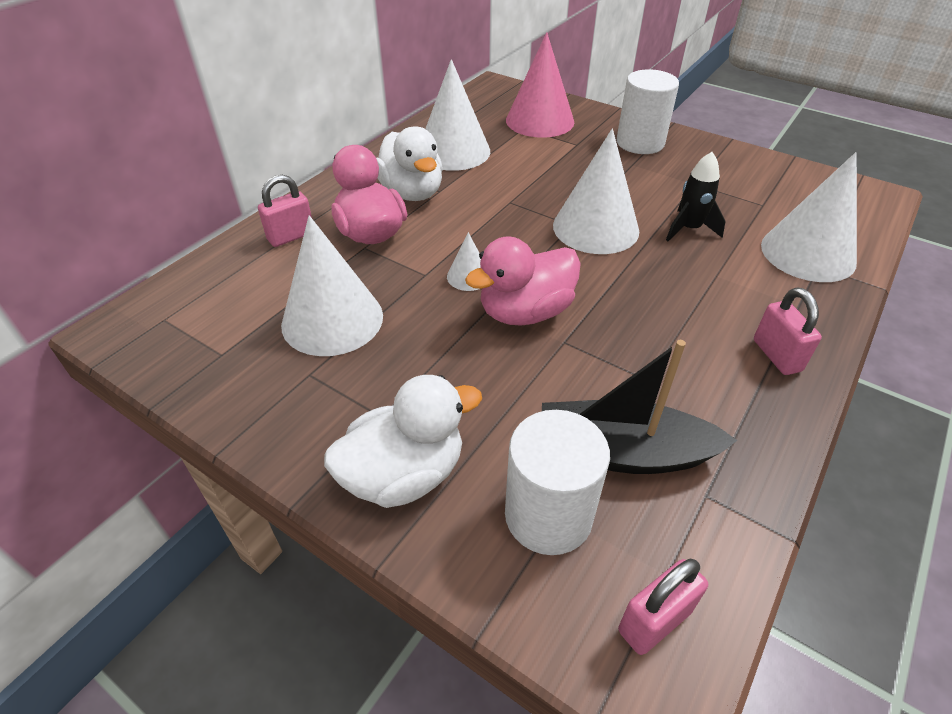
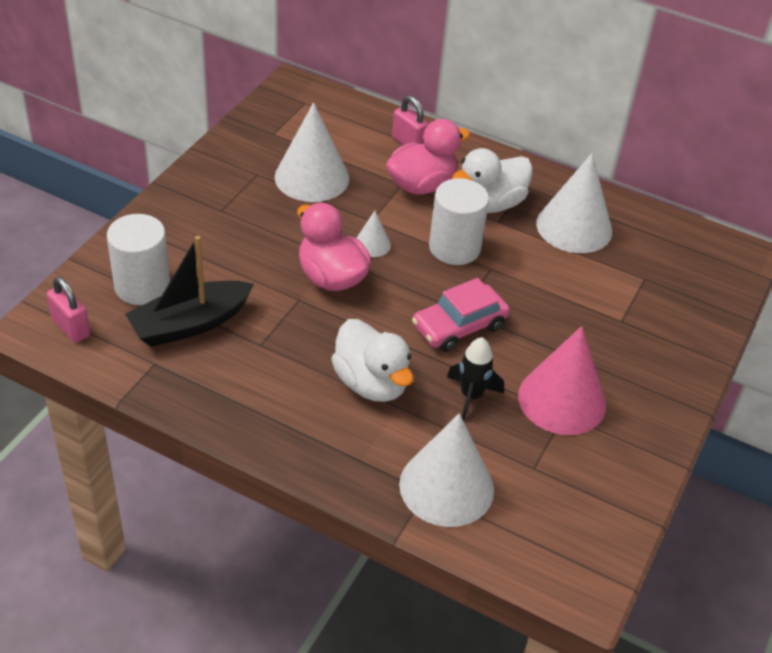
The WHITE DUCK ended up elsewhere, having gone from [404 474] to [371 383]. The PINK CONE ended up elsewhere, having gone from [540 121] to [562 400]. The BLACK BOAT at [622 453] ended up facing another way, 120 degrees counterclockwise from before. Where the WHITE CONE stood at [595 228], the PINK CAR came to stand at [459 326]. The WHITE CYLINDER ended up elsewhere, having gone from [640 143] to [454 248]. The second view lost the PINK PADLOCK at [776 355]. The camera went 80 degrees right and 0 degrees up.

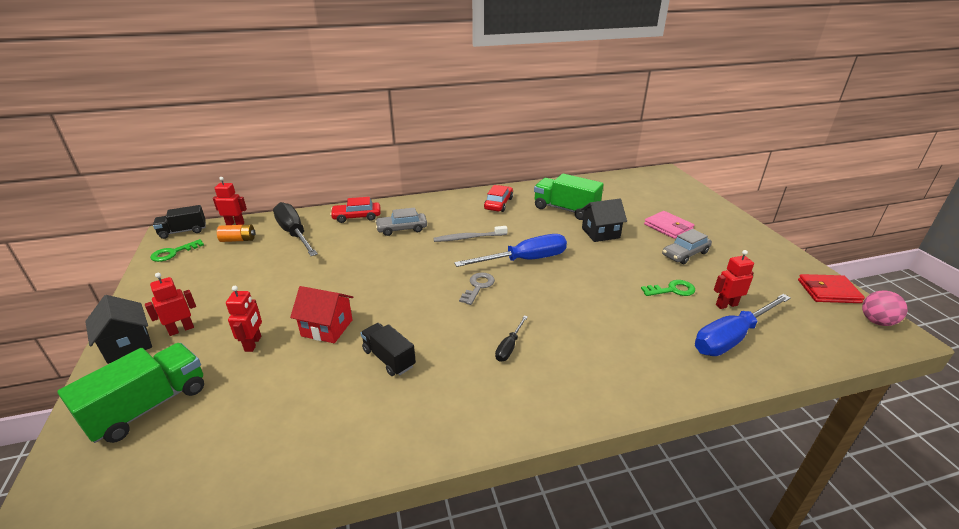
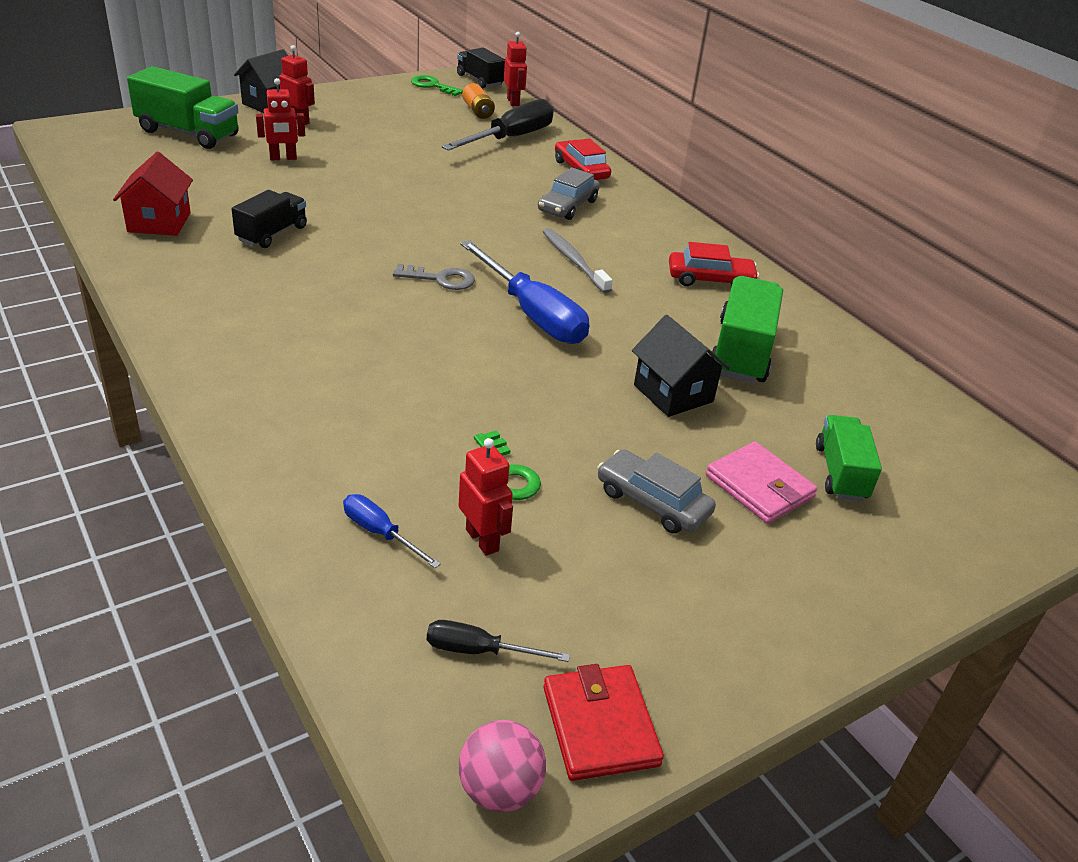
The RED HOUSE ended up elsewhere, having gone from [327 328] to [159 222]. The GREY CAR at [402 229] ended up facing another way, 120 degrees counterclockwise from before. The BLACK SCREWDRIVER ended up elsewhere, having gone from [509 347] to [479 650]. The PINK WALLET at [668 227] ended up facing another way, 75 degrees counterclockwise from before. The size of the BLUE SCREWDRIVER at [731 337] changed by a factor of 0.48. The second view gained the GREEN TRUCK at [840 473]. The camera went 70 degrees right and 5 degrees up.

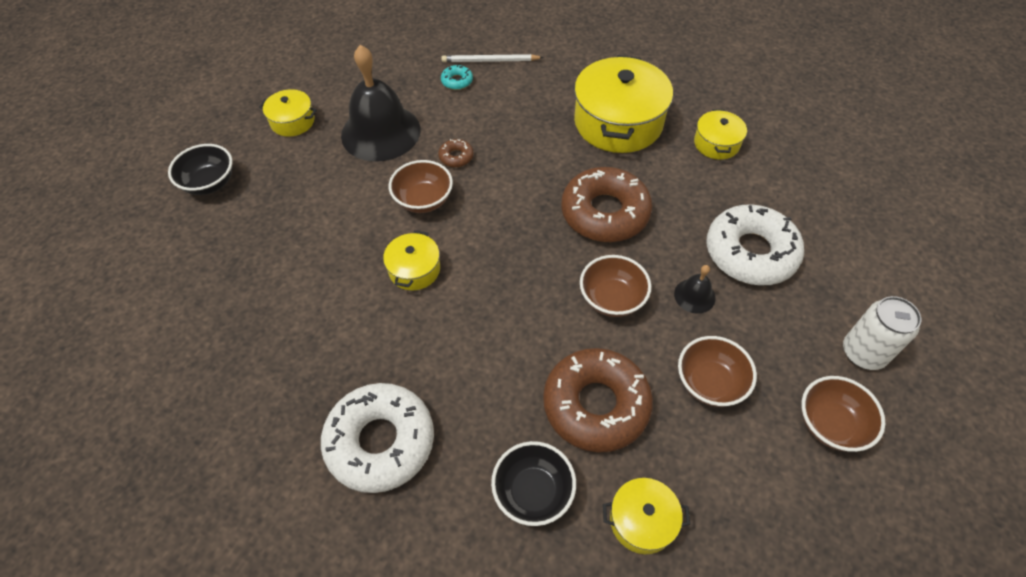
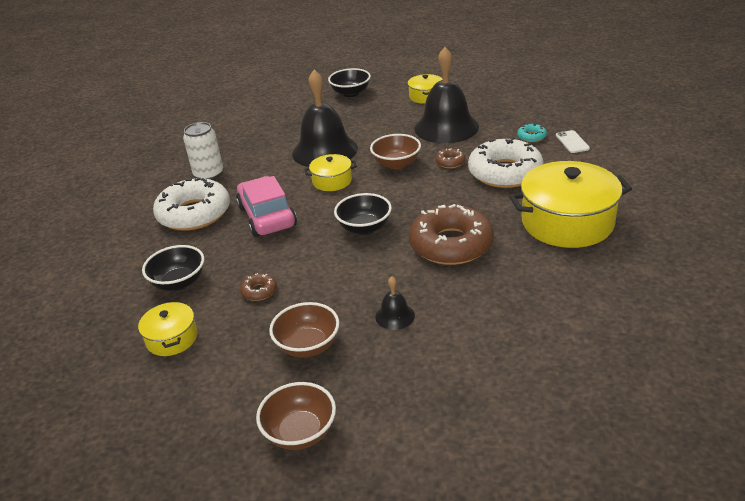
Where the WHITE PENCIL stood at [490 61], the WHITE PHONE came to stand at [572 142]. The size of the BROWN DONUT at [596 405] changed by a factor of 0.42. The second view lost the BROWN BOWL at [612 299]. The second view lost the YELLOW POT at [716 143]. The WHITE DONUT ended up elsewhere, having gone from [750 252] to [505 172]. The WHITE CAN ended up elsewhere, having gone from [863 353] to [208 174]. The second view gained the PINK CAR at [267 216]. The second view gained the BLACK BELL at [325 150]. The second view gained the BLACK BOWL at [364 228]. The camera went 70 degrees right and 20 degrees down.

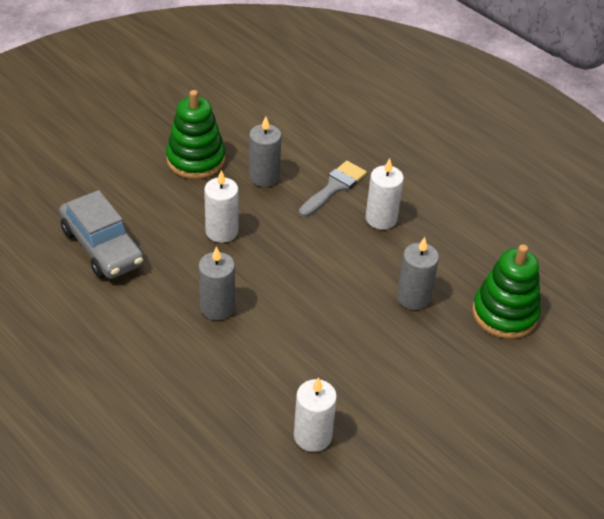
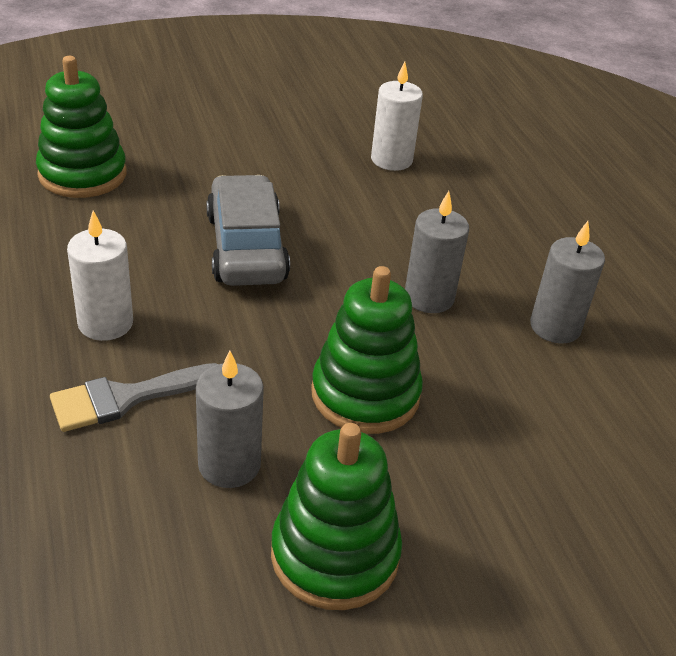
The GREY CAR ended up elsewhere, having gone from [102 247] to [246 247]. Where the WHITE CANDLE stood at [221 231], the GREEN STACKING TOY came to stand at [365 394]. The GREY CANDLE ended up elsewhere, having gone from [413 297] to [555 327]. The camera went 155 degrees left and 5 degrees down.

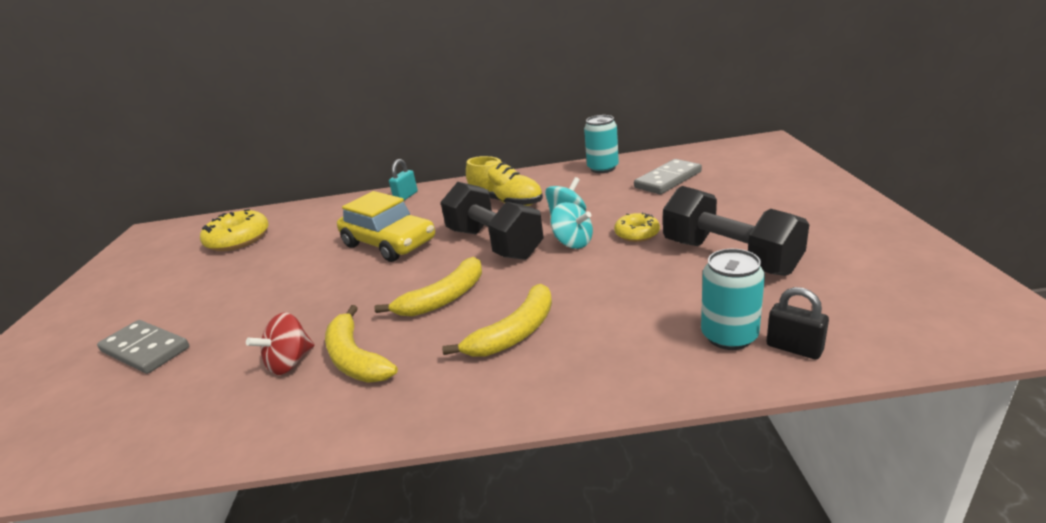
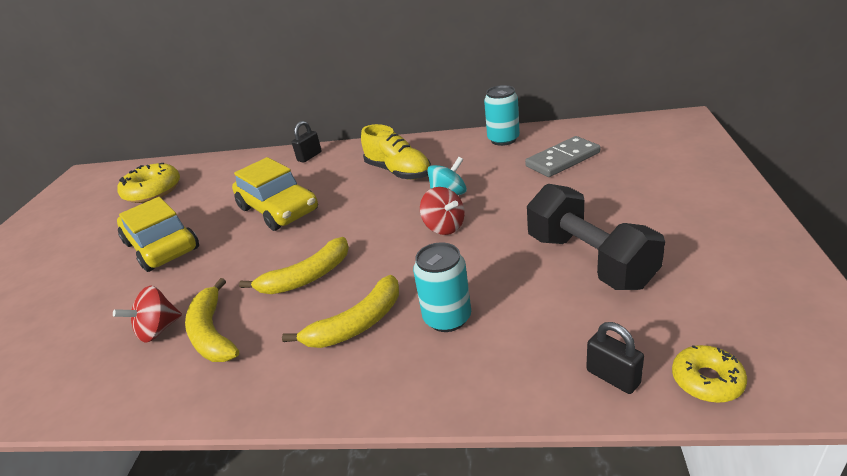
The second view lost the GREY DOMINO at [145 349]. What was the TURQUOISE PADLOCK at [406 196] turned into the BLACK PADLOCK at [309 156]. The second view lost the BLACK DUMBBELL at [494 243]. What was the TURQUOISE SPINNING TOP at [573 243] turned into the RED SPINNING TOP at [444 227]. The YELLOW DONUT ended up elsewhere, having gone from [637 234] to [707 380]. The TURQUOISE CAN ended up elsewhere, having gone from [729 336] to [447 318]. The second view gained the YELLOW CAR at [162 246]. The camera went 10 degrees right and 5 degrees up.

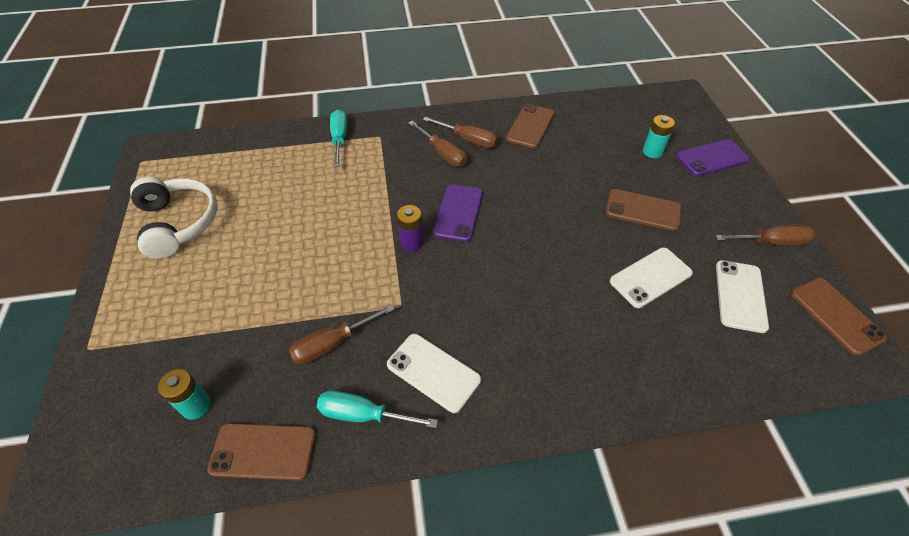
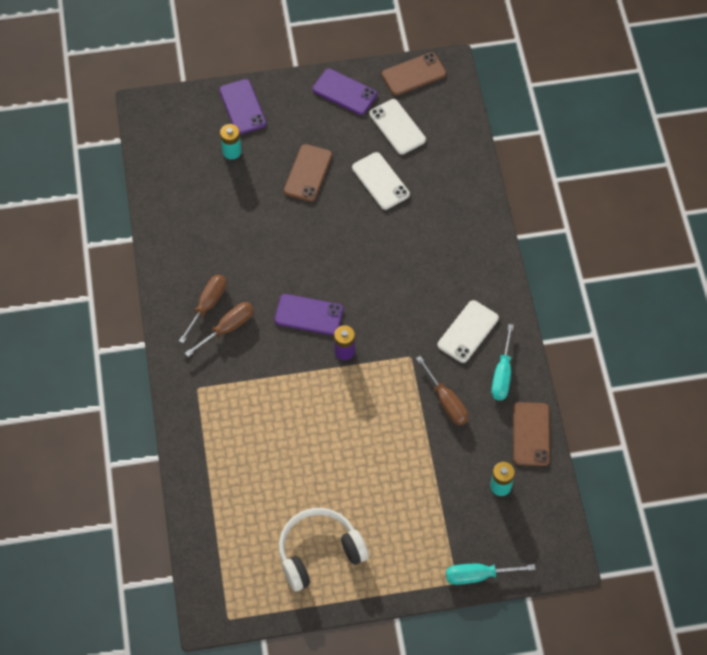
The TURQUOISE SCREWDRIVER ended up elsewhere, having gone from [339 139] to [478 575]. The second view lost the BROWN PHONE at [530 126]. Where the BROWN SCREWDRIVER stood at [771 242], the PURPLE PHONE came to stand at [344 92]. The WHITE PHONE at [740 296] ended up facing another way, 45 degrees clockwise from before. The camera went 90 degrees left and 10 degrees up.

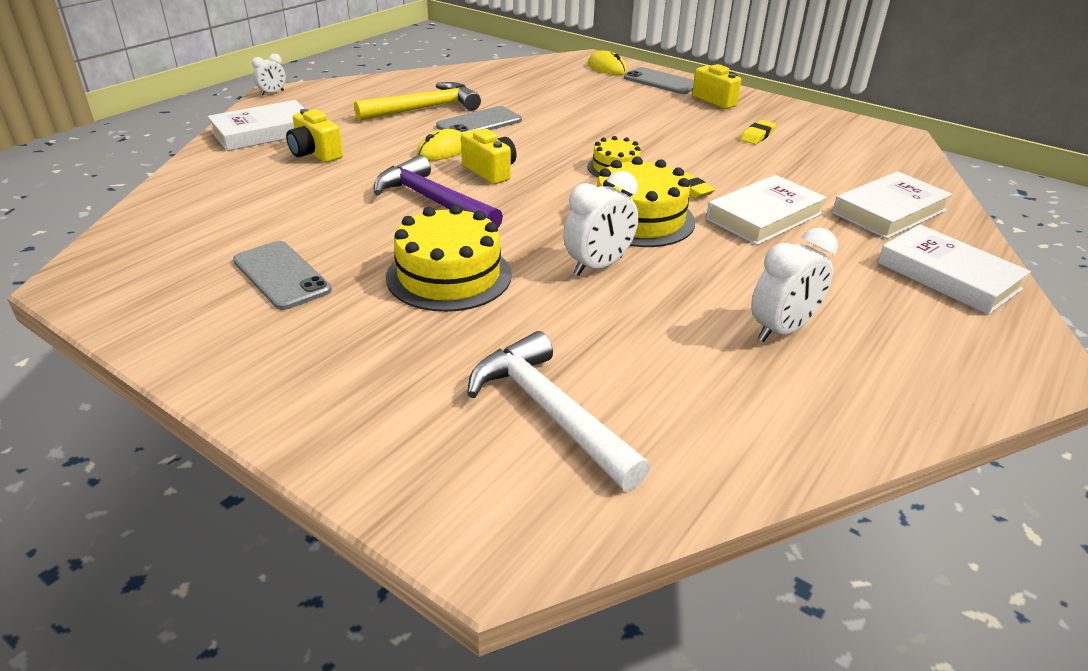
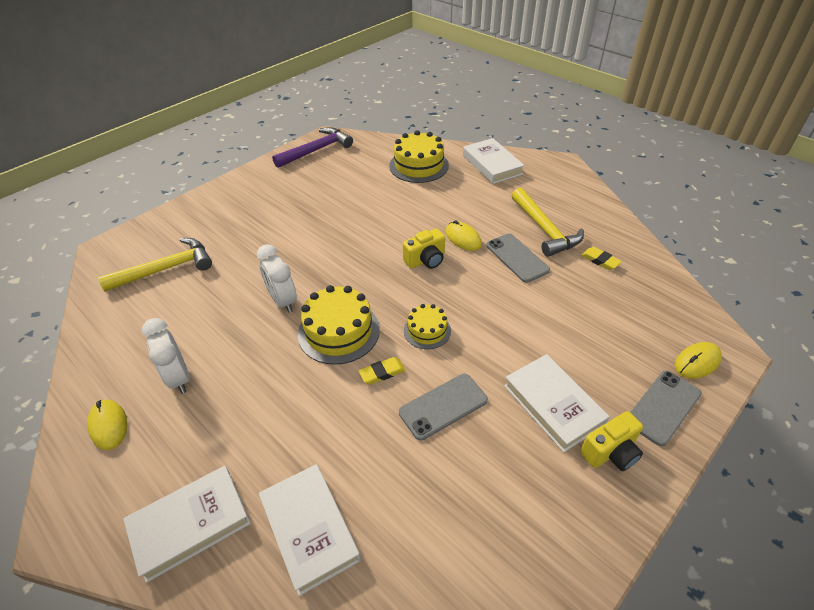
The GREY PHONE ended up elsewhere, having gone from [281 275] to [443 406]. The second view lost the WHITE CLOCK at [272 93]. The second view lost the YELLOW CAMERA at [315 154]. The PURPLE HAMMER ended up elsewhere, having gone from [433 201] to [316 150]. The YELLOW CAKE ended up elsewhere, having gone from [449 275] to [419 165]. What was the WHITE HAMMER at [550 412] turned into the YELLOW HAMMER at [166 269]. The WHITE BOOK ended up elsewhere, having gone from [764 216] to [553 405]. The YELLOW ERASER ended up elsewhere, having gone from [757 135] to [600 260]. The second view gained the YELLOW MOUSE at [108 425]. The camera went 100 degrees right and 10 degrees up.

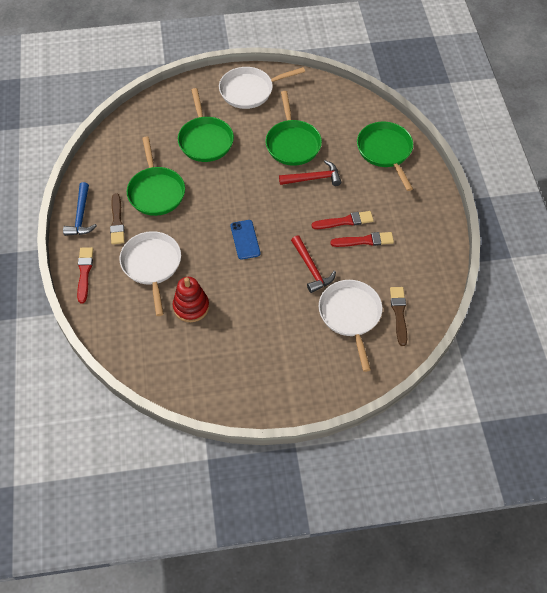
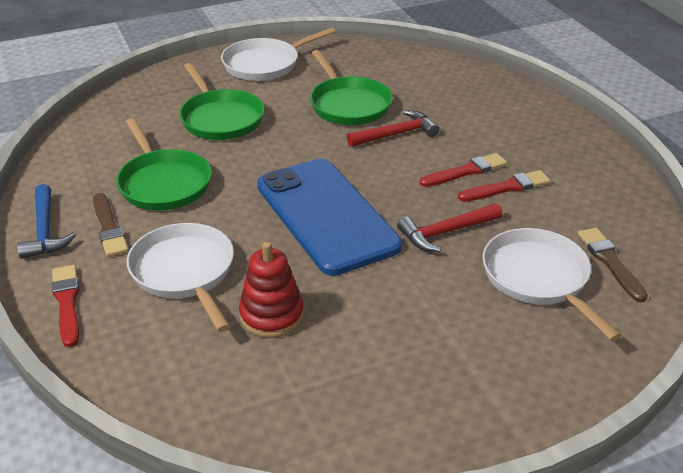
The size of the BLUE PHONE at [245 239] changed by a factor of 2.34. The RED HAMMER at [311 269] ended up facing another way, 105 degrees clockwise from before. The second view lost the GREEN PAN at [385 151]. The camera went 15 degrees left and 20 degrees down.

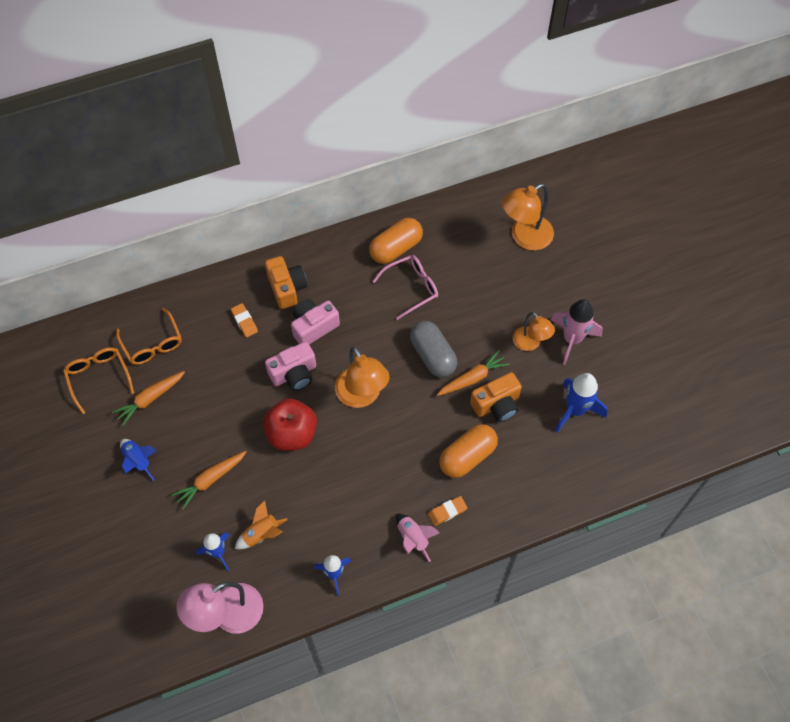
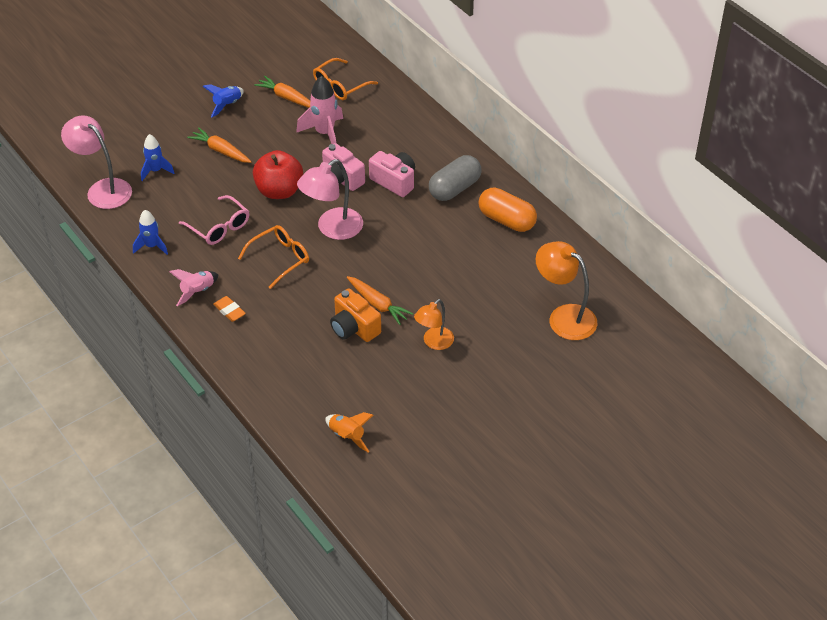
The ORANGE GLASSES ended up elsewhere, having gone from [98 377] to [280 259]. The second view lost the ORANGE ERASER at [244 321]. The ORANGE ROCKET ended up elsewhere, having gone from [261 534] to [347 436]. The second view lost the ORANGE CAMERA at [287 288]. What was the ORANGE LAMP at [362 396] turned into the PINK LAMP at [332 229]. The PINK GLASSES ended up elsewhere, having gone from [411 288] to [219 227]. The GREY CAPSULE ended up elsewhere, having gone from [433 355] to [454 188]. The second view lost the ORANGE CAPSULE at [467 456]. The PINK ROCKET ended up elsewhere, having gone from [572 339] to [324 133]. The second view lost the BLUE ROCKET at [575 410]. The camera went 75 degrees right and 15 degrees down.

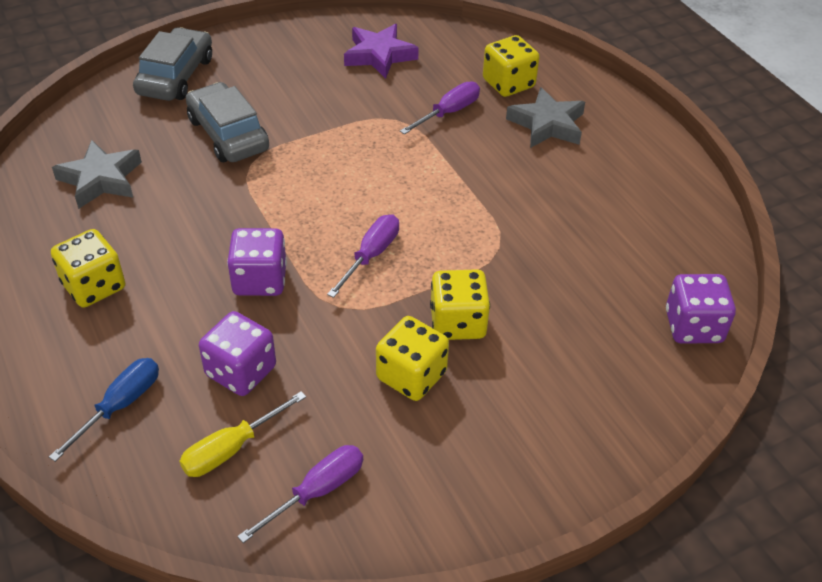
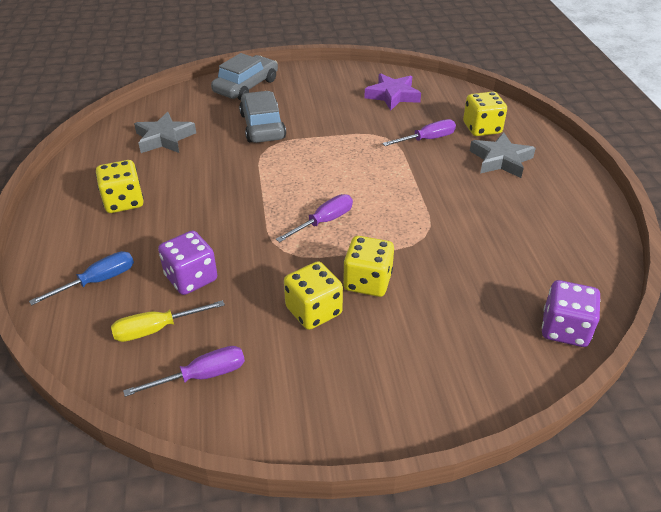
The second view lost the PURPLE DICE at [260 280]. The camera went 20 degrees right and 5 degrees down.

